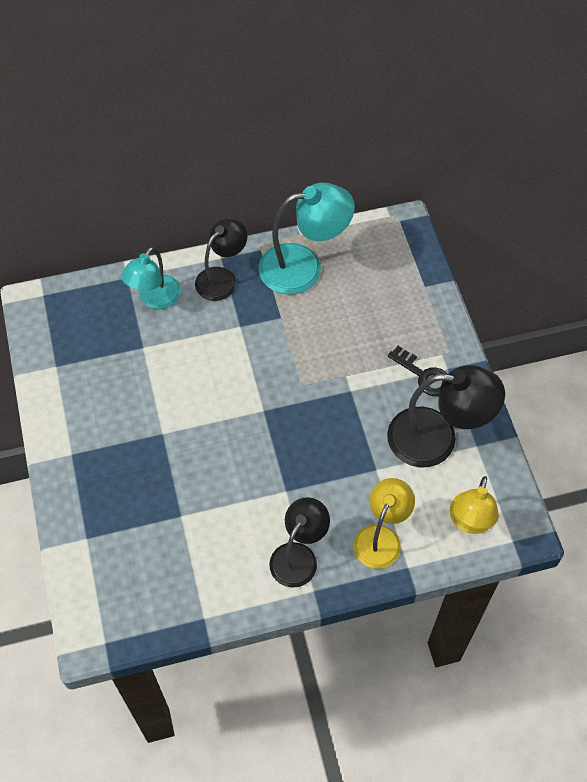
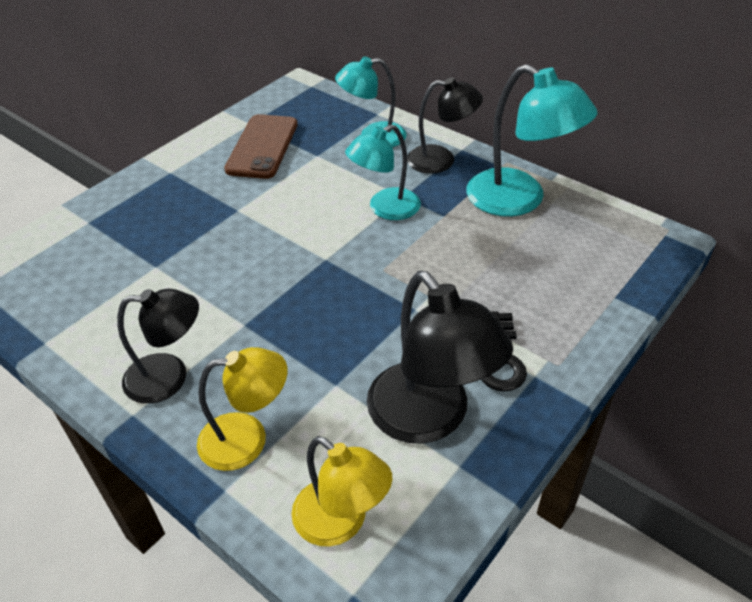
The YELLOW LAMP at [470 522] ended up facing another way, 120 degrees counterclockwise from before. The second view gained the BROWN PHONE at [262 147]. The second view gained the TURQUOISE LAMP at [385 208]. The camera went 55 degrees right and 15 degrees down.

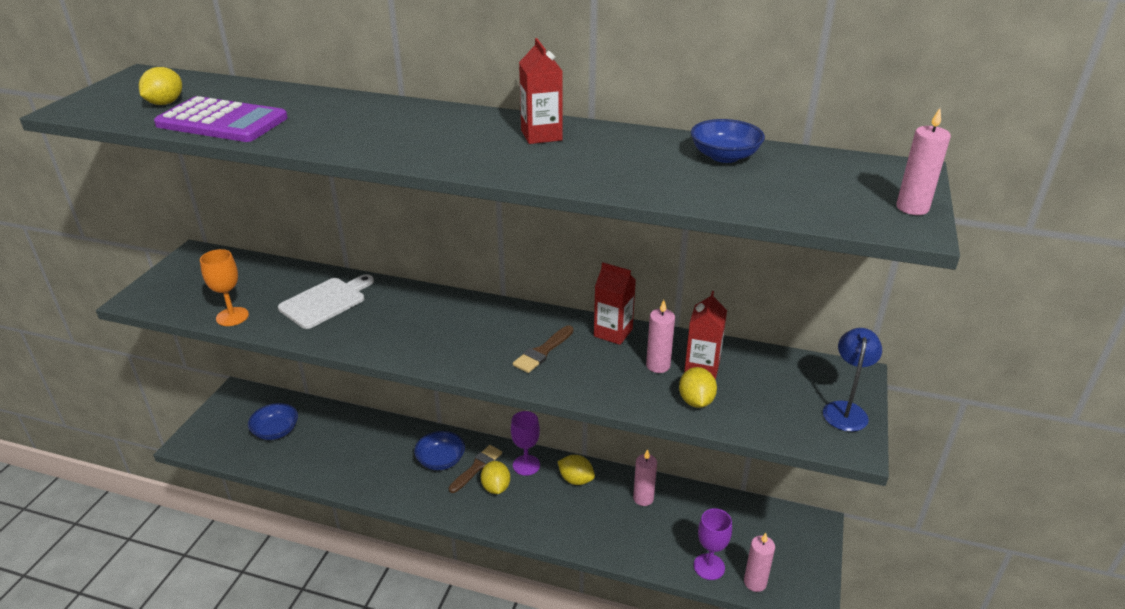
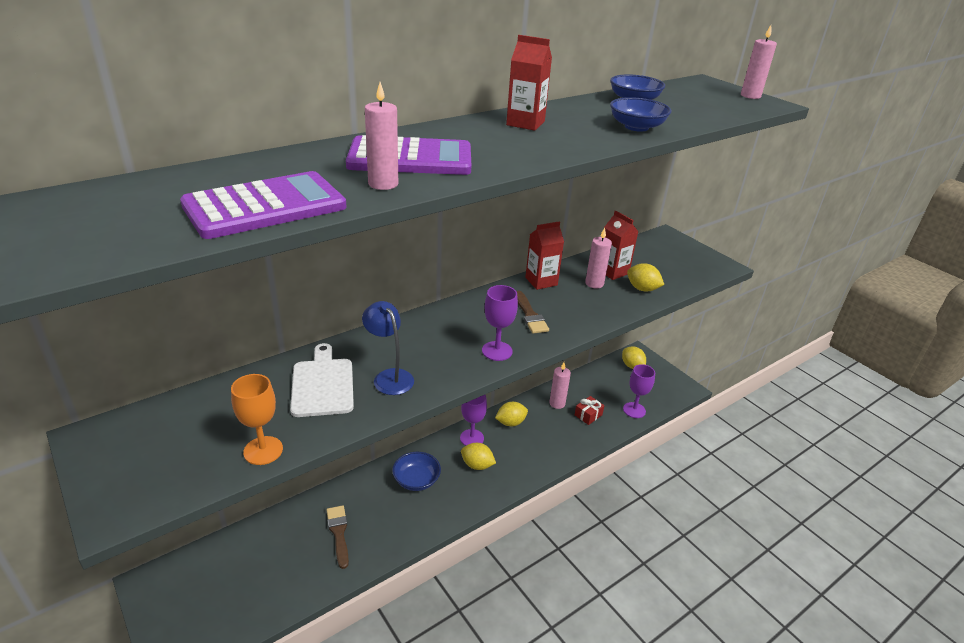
The YELLOW LEMON ended up elsewhere, having gone from [165 103] to [632 366]. The BLUE BOWL ended up elsewhere, having gone from [276 431] to [636 127]. The BROWN BRUSH ended up elsewhere, having gone from [477 467] to [338 533]. The PINK CANDLE ended up elsewhere, having gone from [755 582] to [383 184]. The BLUE LAMP ended up elsewhere, having gone from [845 410] to [389 377]. The second view gained the PURPLE CALCULATOR at [410 158]. The second view gained the PURPLE GOBLET at [497 351]. The second view gained the RED GIFT at [588 415]. The camera went 55 degrees left and 0 degrees up.

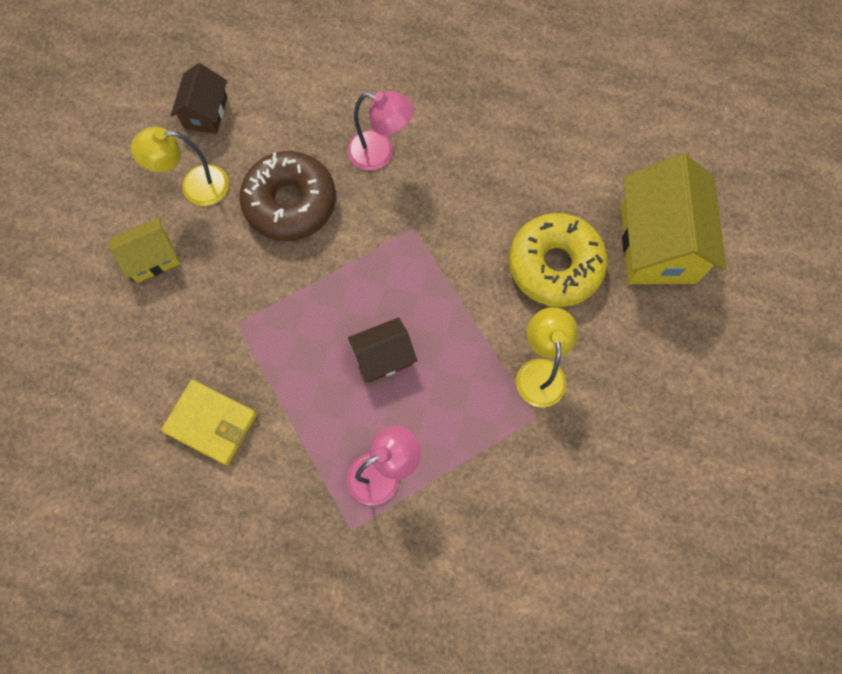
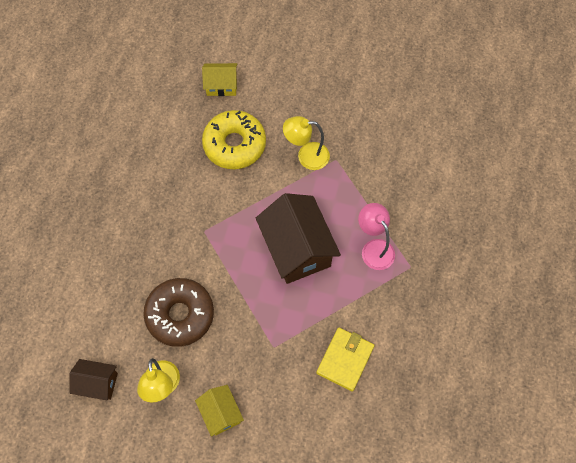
The second view lost the PINK LAMP at [380 153]. The size of the BROWN HOUSE at [383 357] changed by a factor of 1.88. The size of the YELLOW HOUSE at [658 244] changed by a factor of 0.53. The camera went 90 degrees left and 5 degrees down.

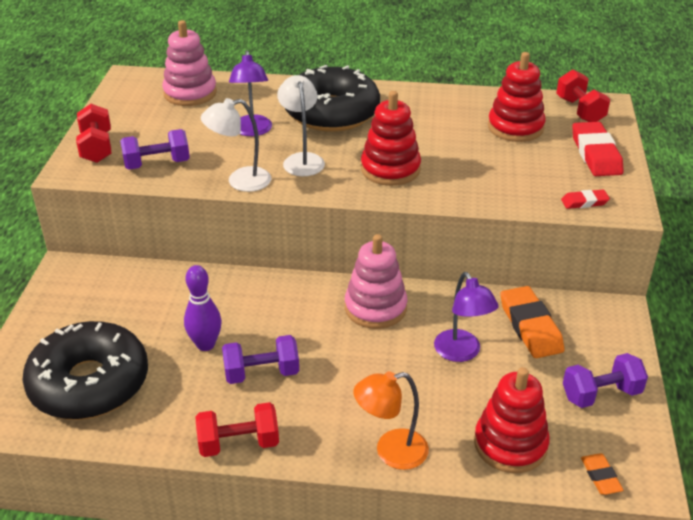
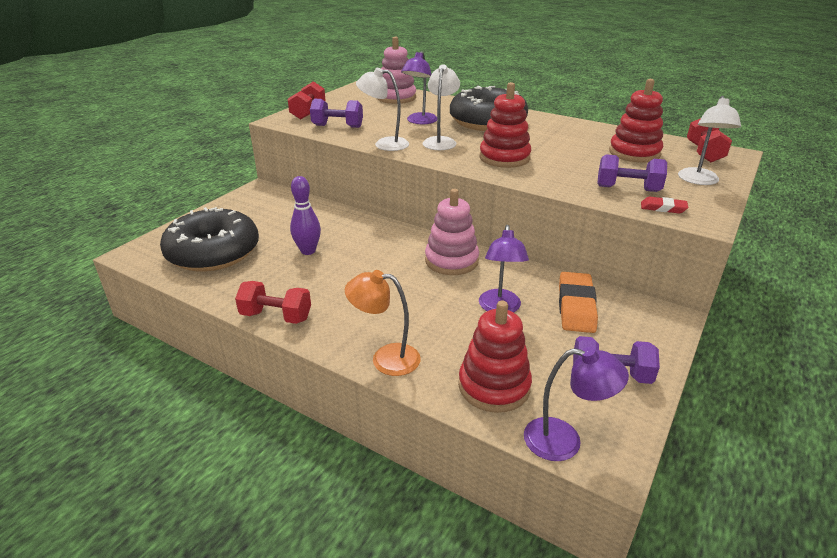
The PURPLE DUMBBELL ended up elsewhere, having gone from [261 373] to [627 189]. Where the RED ERASER stood at [596 154], the WHITE LAMP came to stand at [699 181]. Where the ORANGE ERASER stood at [600 476], the PURPLE LAMP came to stand at [564 441]. The camera went 25 degrees right and 5 degrees down.

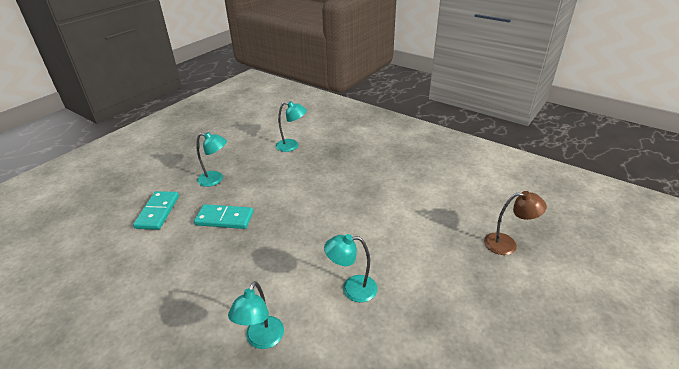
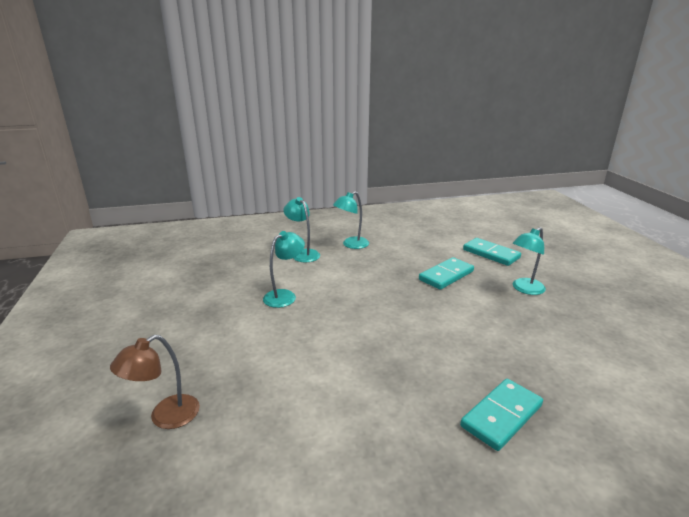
The TURQUOISE LAMP ended up elsewhere, having gone from [292 146] to [351 245]. The second view gained the TURQUOISE DOMINO at [502 416]. The camera went 130 degrees right and 10 degrees down.

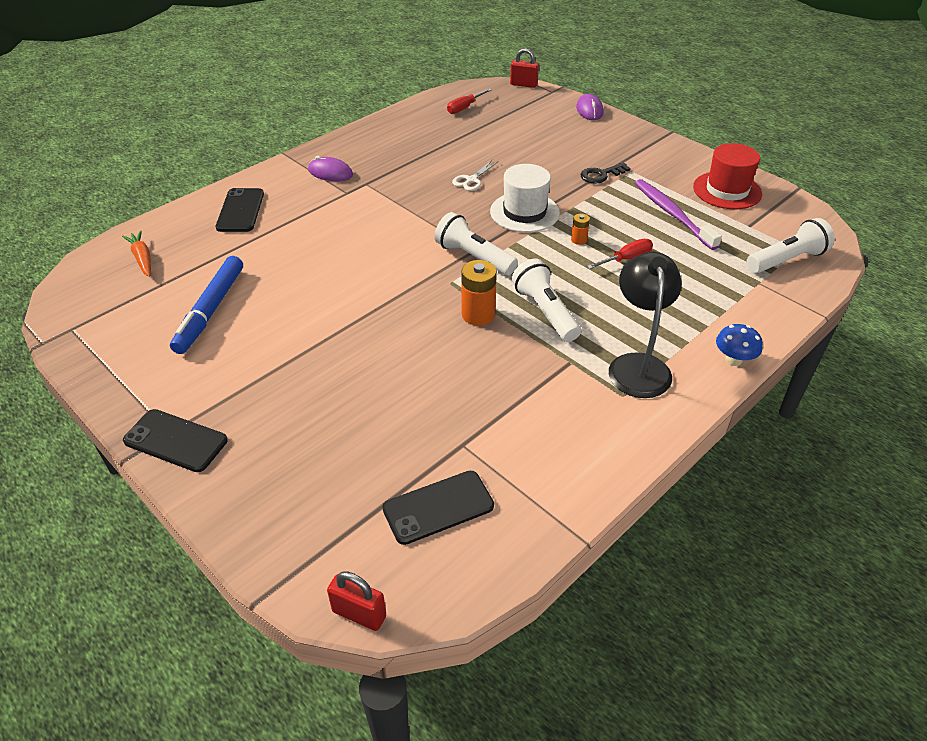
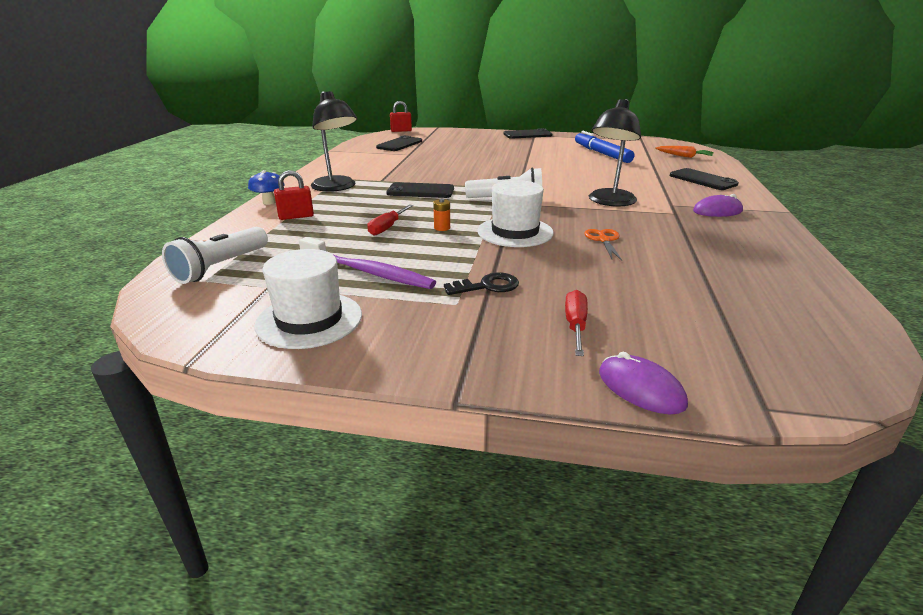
The RED SCREWDRIVER ended up elsewhere, having gone from [464 108] to [575 325]. What was the WHITE SCISSORS at [471 180] turned into the ORANGE SCISSORS at [604 240]. The second view lost the ORANGE BATTERY at [478 315]. The RED PADLOCK ended up elsewhere, having gone from [523 84] to [296 216]. Where the WHITE FLASHLIGHT stood at [545 312], the BLACK PHONE came to stand at [420 191]. The BLACK KEY at [601 175] ended up facing another way, 45 degrees clockwise from before. What was the RED HAT at [727 190] turned into the WHITE HAT at [309 320]. The second view gained the BLACK LAMP at [609 202]. The camera went 145 degrees right and 15 degrees down.

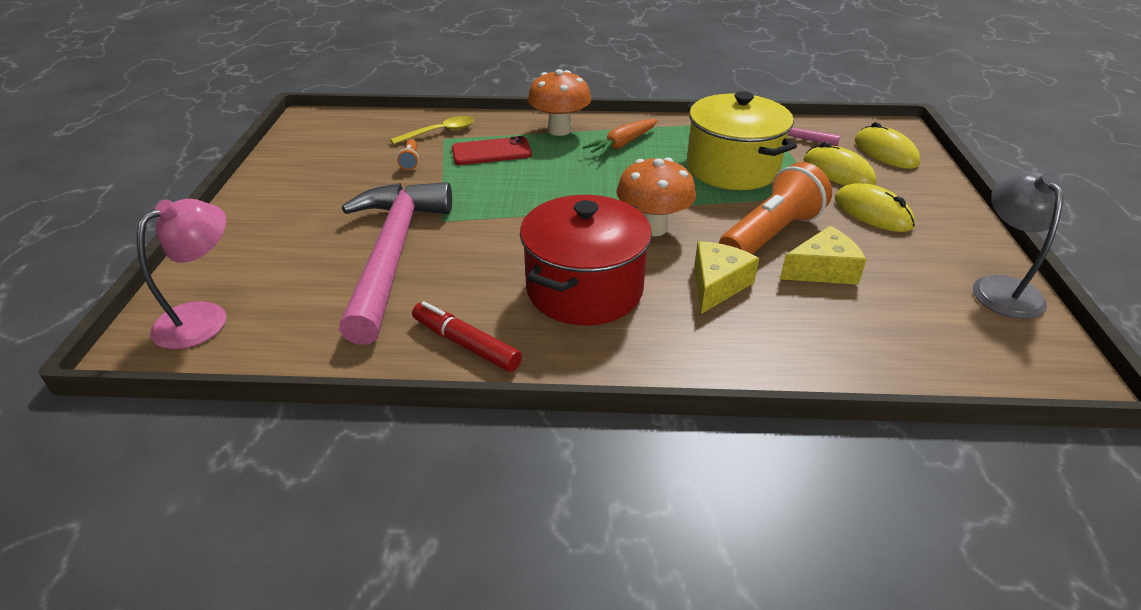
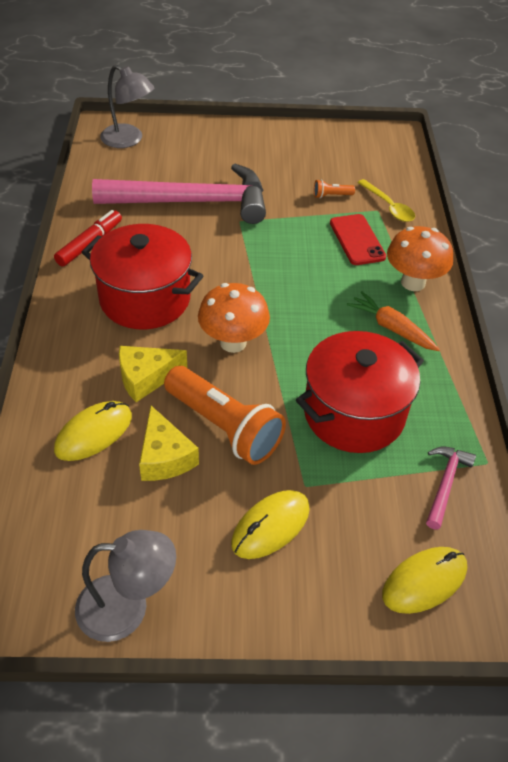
What was the PINK LAMP at [204 317] turned into the GREY LAMP at [128 140]. What was the YELLOW POT at [732 168] turned into the RED POT at [354 413]. The YELLOW CHEESE at [717 285] ended up facing another way, 135 degrees clockwise from before. The YELLOW MOUSE ended up elsewhere, having gone from [838 172] to [94 433]. The camera went 85 degrees right and 10 degrees up.

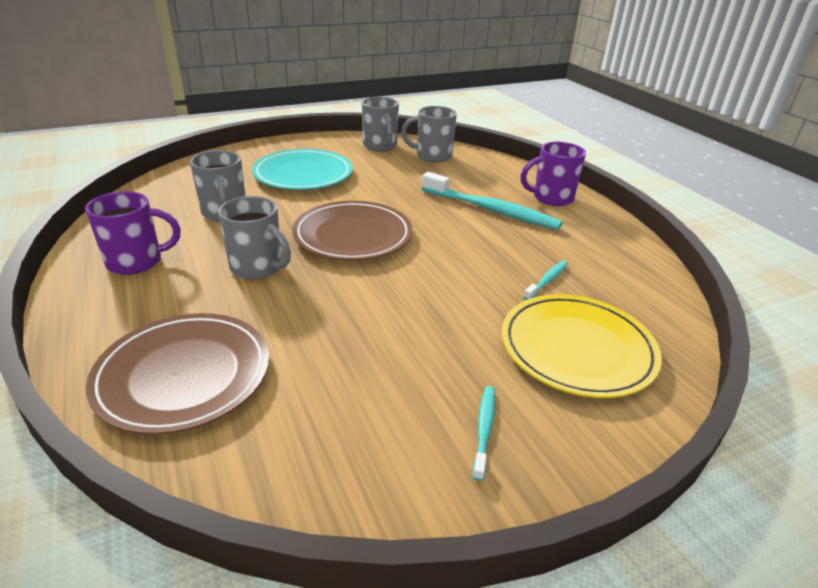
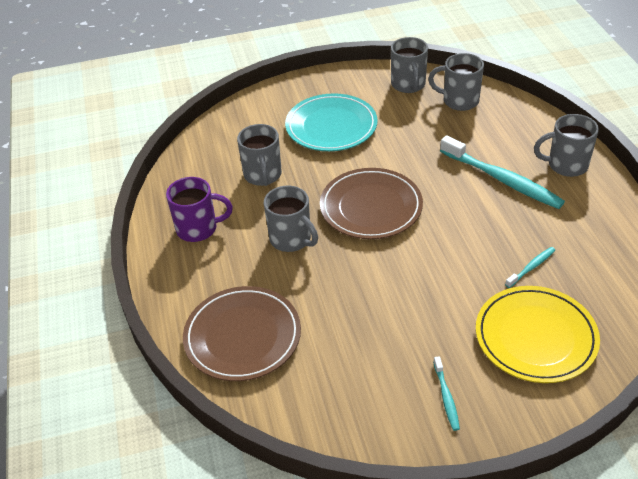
The TURQUOISE TOOTHBRUSH at [484 429] ended up facing another way, 150 degrees clockwise from before. What was the PURPLE MUG at [551 198] turned into the GREY MUG at [566 165]. The camera went 15 degrees right and 10 degrees up.

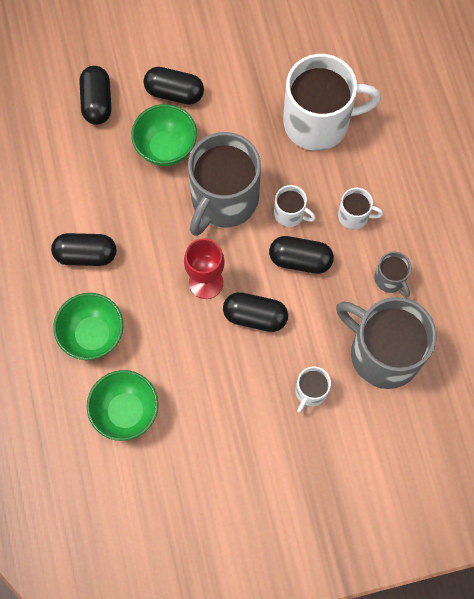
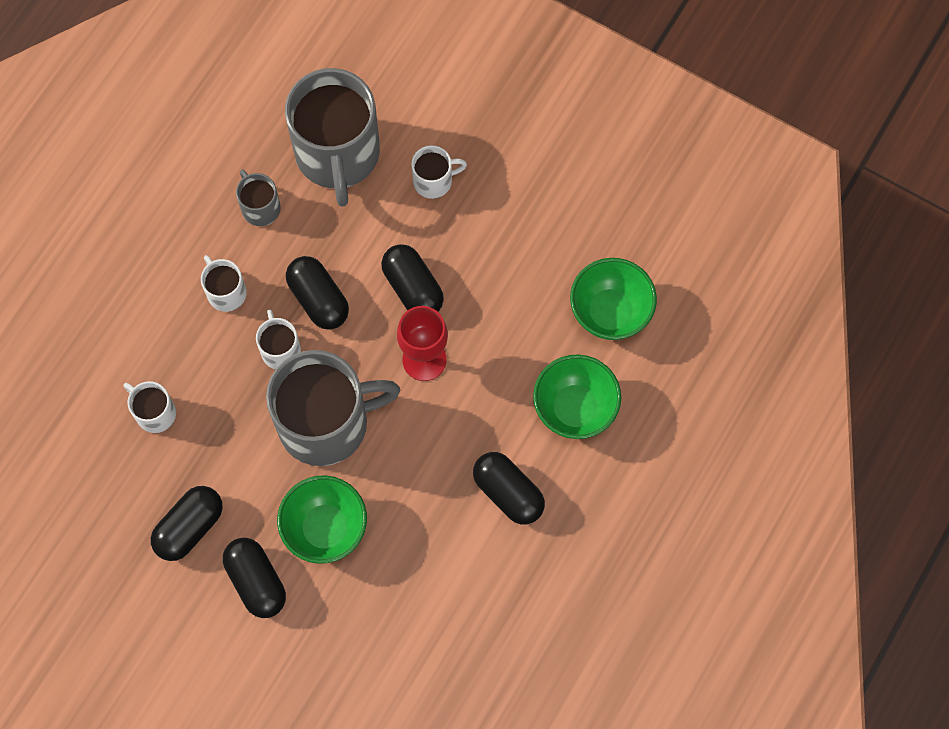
The BLACK CAPSULE ended up elsewhere, having gone from [97 102] to [189 527]. The size of the WHITE MUG at [318 122] changed by a factor of 0.45. The GREY MUG at [390 279] ended up facing another way, 45 degrees counterclockwise from before. The camera went 135 degrees left and 0 degrees up.

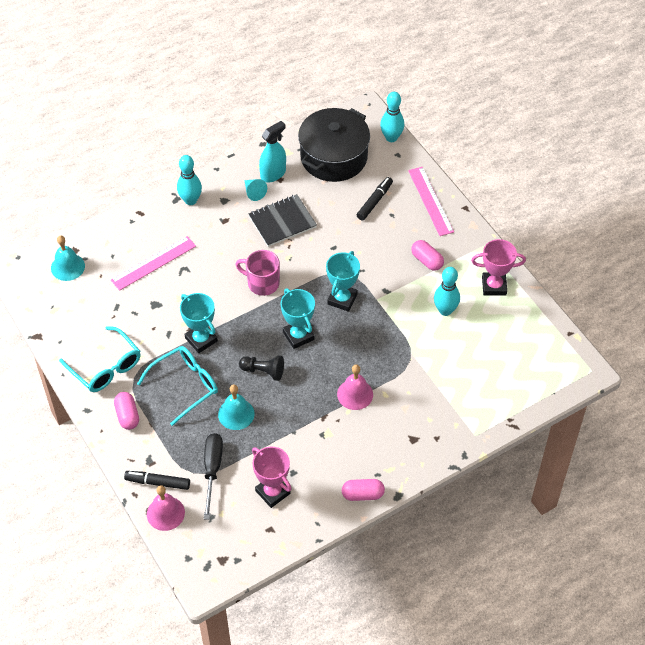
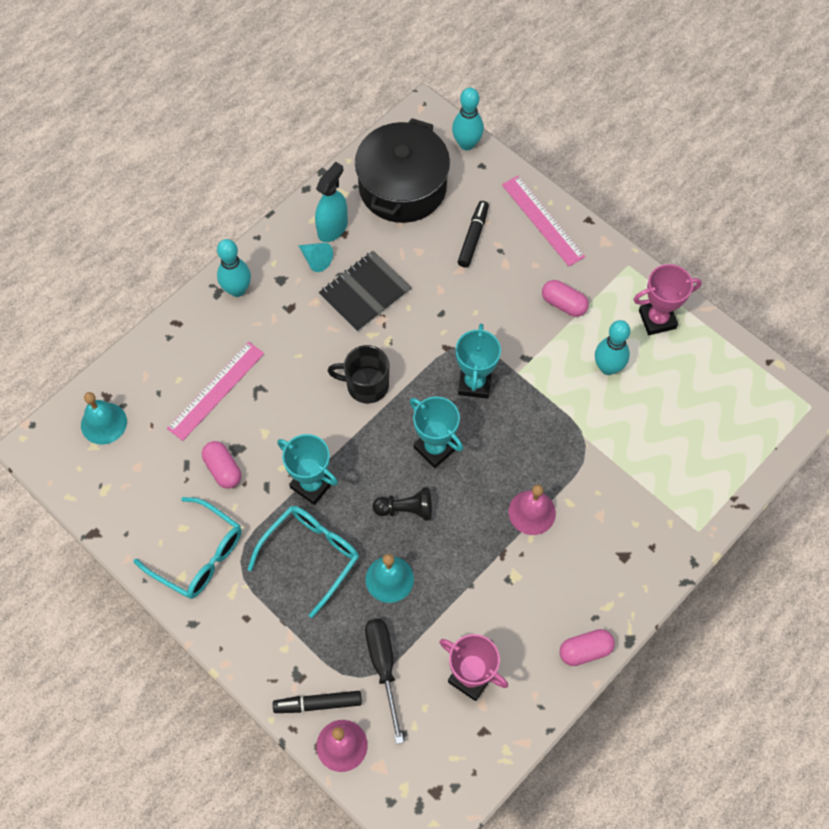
The PINK CAPSULE ended up elsewhere, having gone from [127 415] to [223 469]. What was the PINK MUG at [262 283] turned into the BLACK MUG at [366 385]. The camera went 15 degrees left and 10 degrees up.

